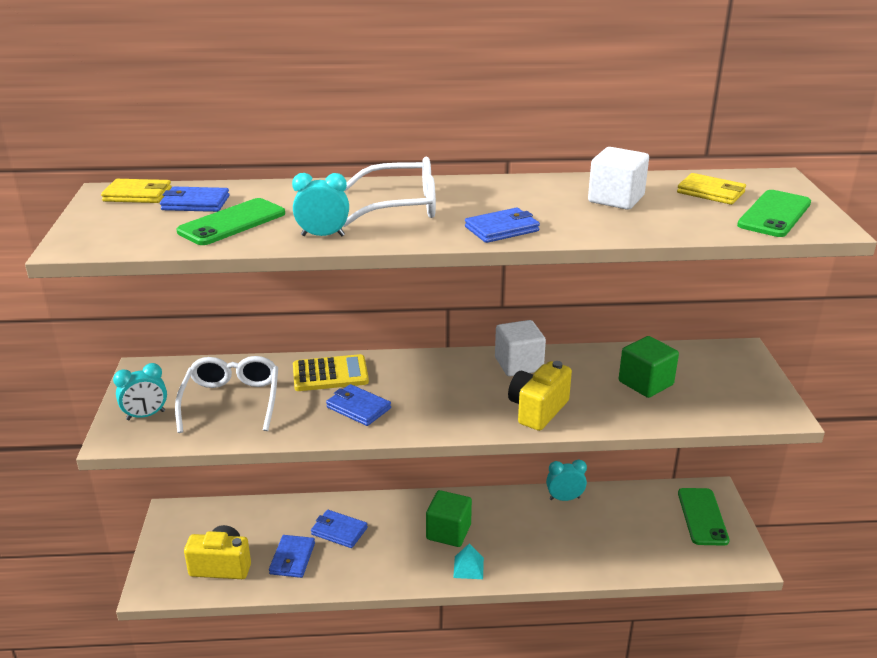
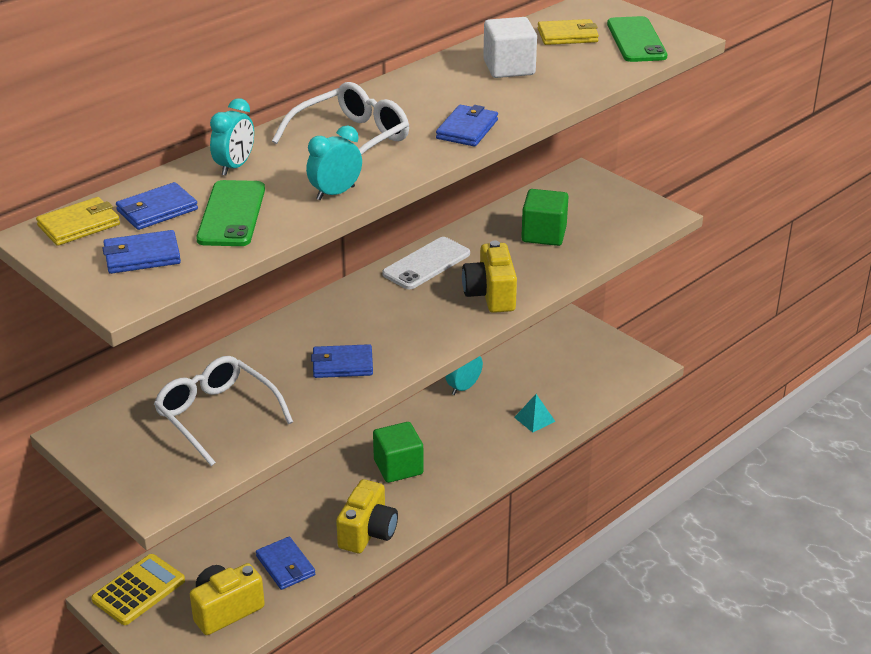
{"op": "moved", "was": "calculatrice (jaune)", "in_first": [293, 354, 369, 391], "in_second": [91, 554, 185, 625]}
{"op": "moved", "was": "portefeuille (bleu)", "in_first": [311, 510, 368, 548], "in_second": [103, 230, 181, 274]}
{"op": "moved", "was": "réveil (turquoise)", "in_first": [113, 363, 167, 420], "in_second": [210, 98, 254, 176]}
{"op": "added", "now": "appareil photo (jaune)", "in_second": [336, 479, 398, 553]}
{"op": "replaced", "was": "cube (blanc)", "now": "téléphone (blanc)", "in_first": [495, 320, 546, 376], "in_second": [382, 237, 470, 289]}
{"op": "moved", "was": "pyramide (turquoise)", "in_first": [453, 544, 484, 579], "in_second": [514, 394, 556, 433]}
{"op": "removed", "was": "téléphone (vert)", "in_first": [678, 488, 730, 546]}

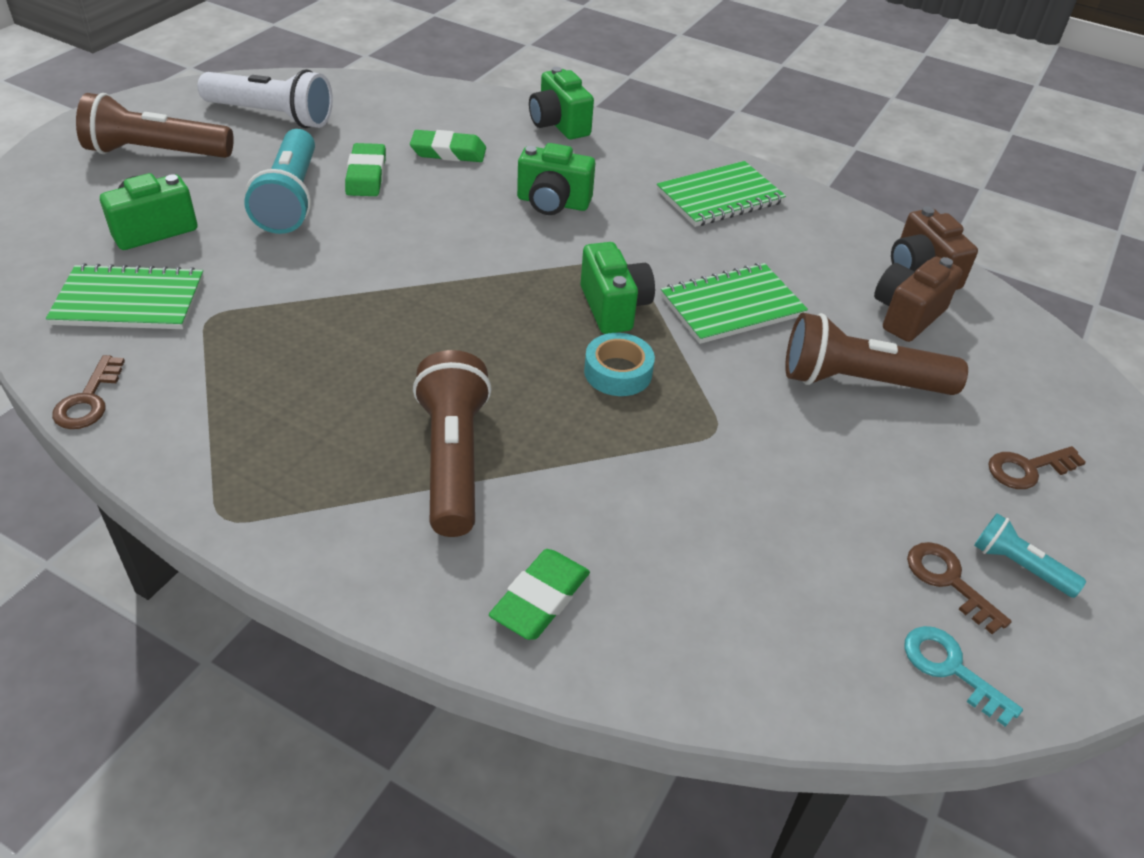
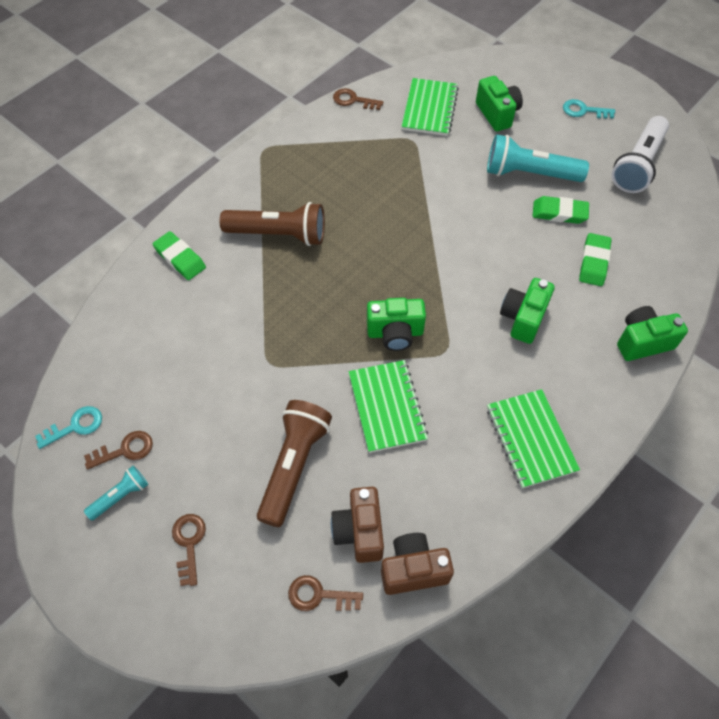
{"op": "added", "now": "clé (marron)", "in_second": [288, 575, 363, 611]}
{"op": "turned", "was": "appareil photo (marron)", "in_first": [874, 257, 962, 342], "in_second": [331, 487, 384, 563], "clockwise": -150}
{"op": "replaced", "was": "lampe de poche (marron)", "now": "clé (turquoise)", "in_first": [76, 93, 234, 158], "in_second": [563, 99, 615, 119]}
{"op": "removed", "was": "ruban adhésif (turquoise)", "in_first": [584, 333, 655, 396]}

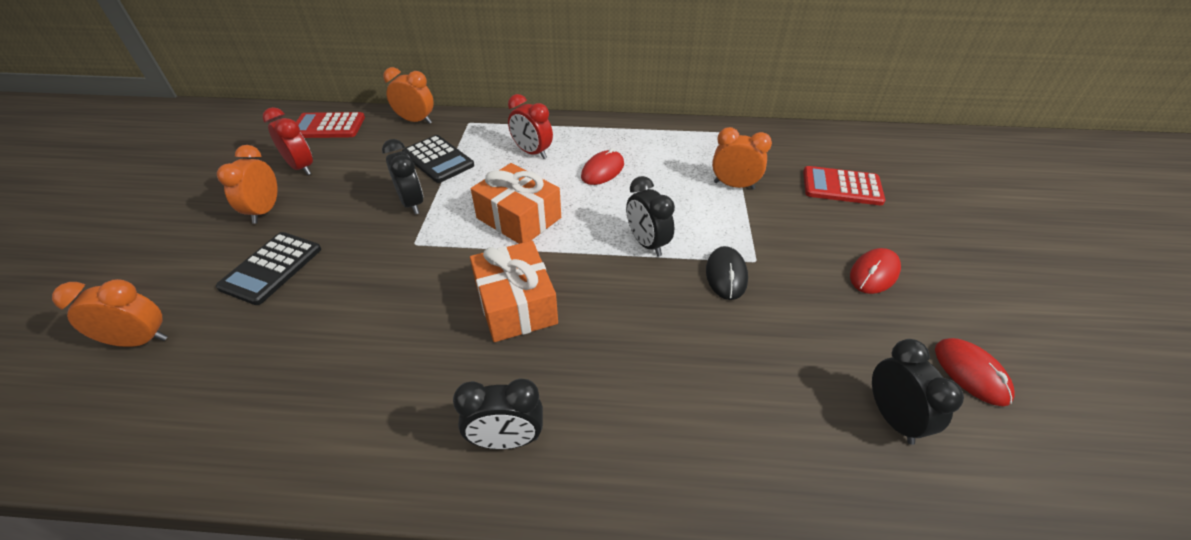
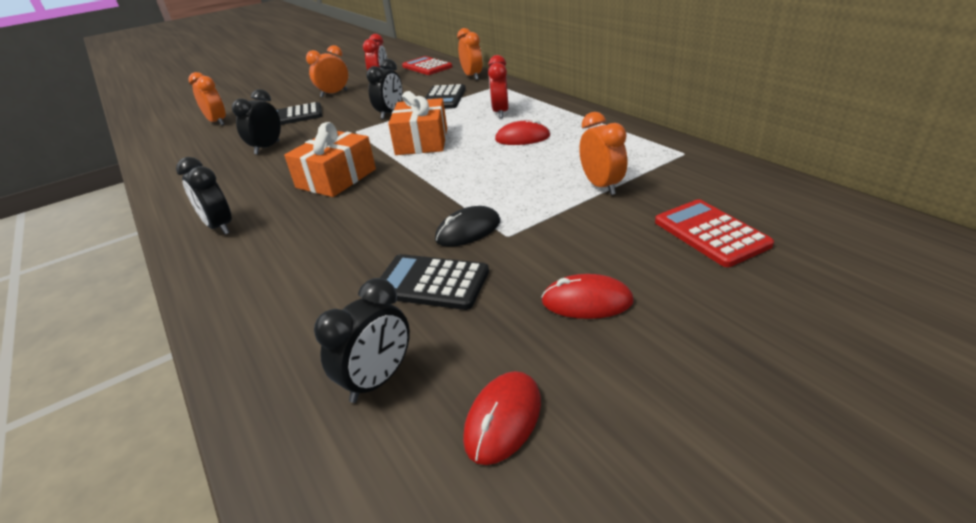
{"op": "moved", "was": "réveil (noir)", "in_first": [626, 176, 675, 257], "in_second": [232, 89, 281, 154]}
{"op": "added", "now": "calculatrice (noir)", "in_second": [380, 254, 489, 310]}

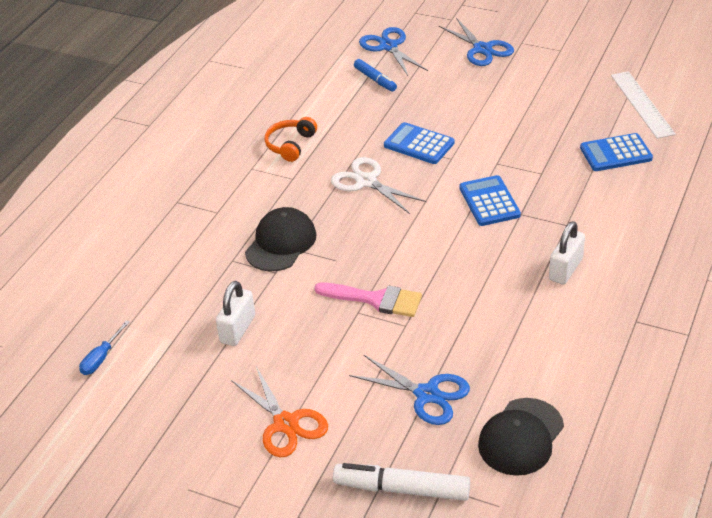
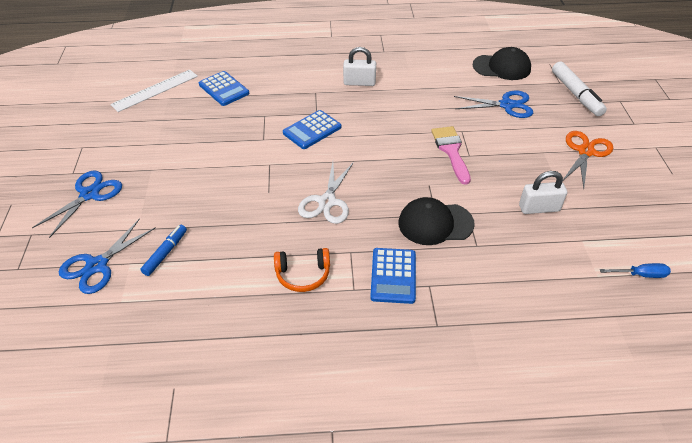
{"op": "moved", "was": "calculatrice (bleu)", "in_first": [384, 122, 455, 164], "in_second": [370, 248, 416, 304]}
{"op": "turned", "was": "ciseaux (bleu)", "in_first": [349, 355, 470, 425], "in_second": [454, 91, 533, 118], "clockwise": 90}

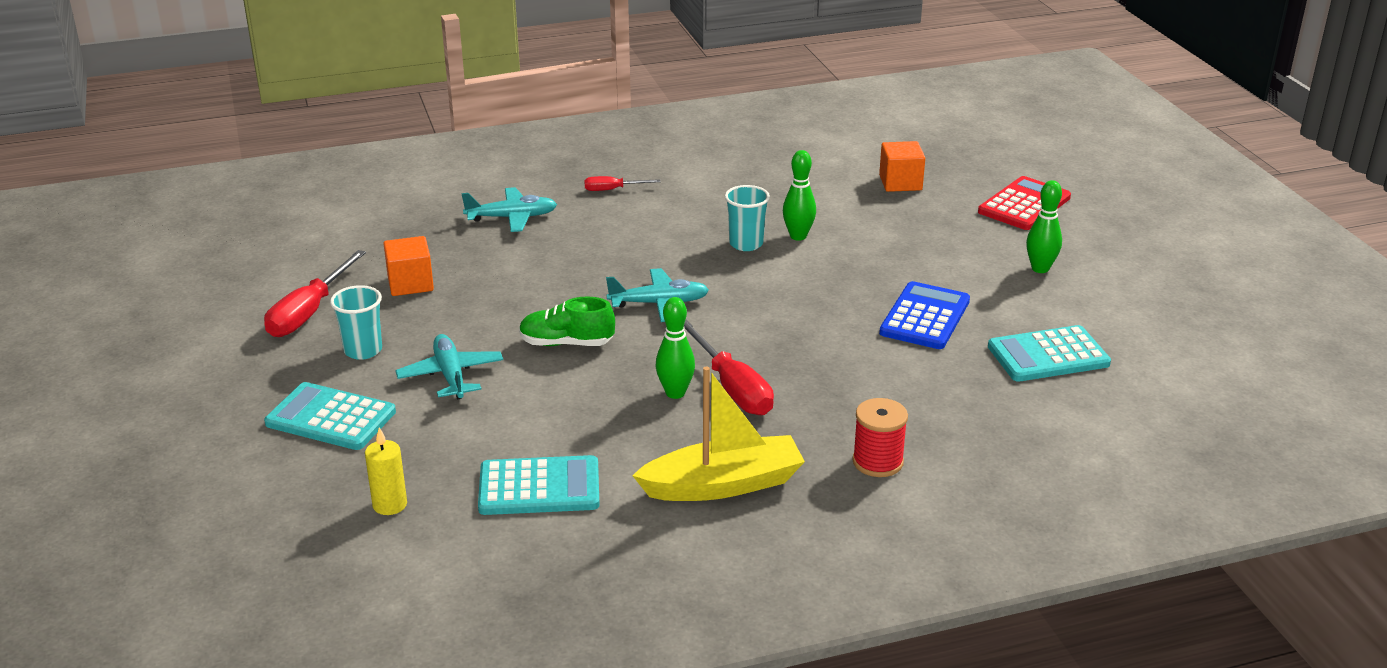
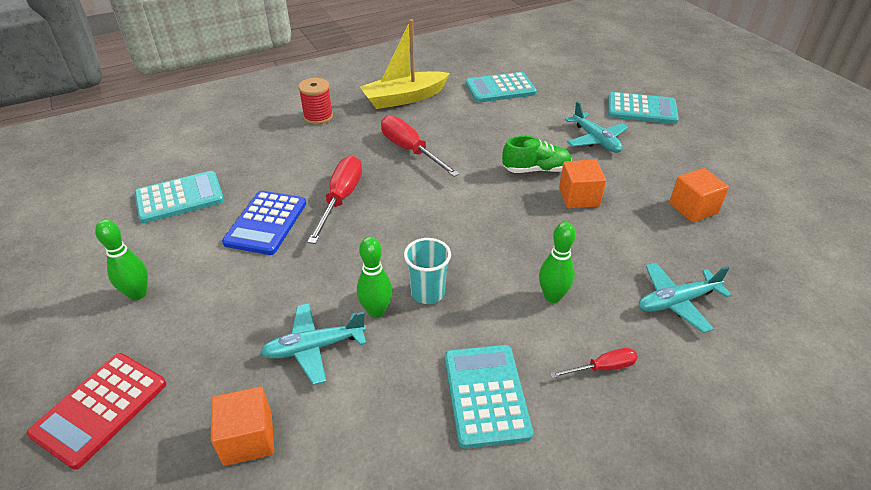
{"op": "moved", "was": "avion (turquoise)", "in_first": [606, 268, 709, 322], "in_second": [260, 303, 367, 385]}
{"op": "moved", "was": "tournevis (rouge)", "in_first": [264, 250, 366, 337], "in_second": [307, 156, 362, 244]}
{"op": "added", "now": "calculatrice (turquoise)", "in_second": [445, 345, 533, 449]}
{"op": "moved", "was": "quille (vert)", "in_first": [656, 297, 695, 399], "in_second": [539, 222, 576, 303]}
{"op": "added", "now": "cube (orange)", "in_second": [559, 160, 606, 208]}
{"op": "removed", "was": "gobelet (turquoise)", "in_first": [330, 285, 382, 360]}
{"op": "removed", "was": "bougie (jaune)", "in_first": [365, 427, 407, 515]}

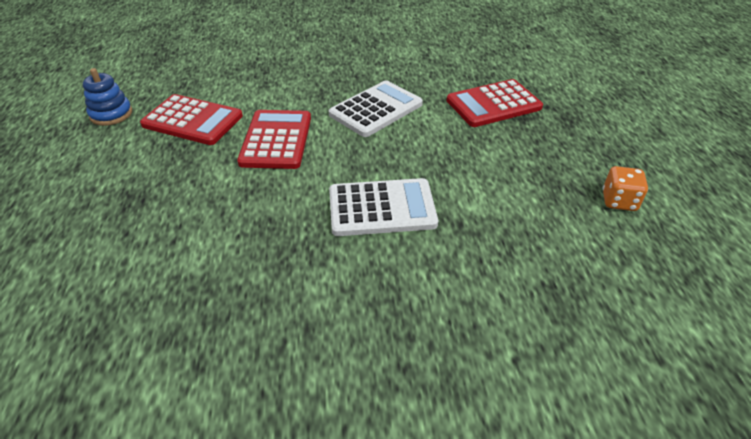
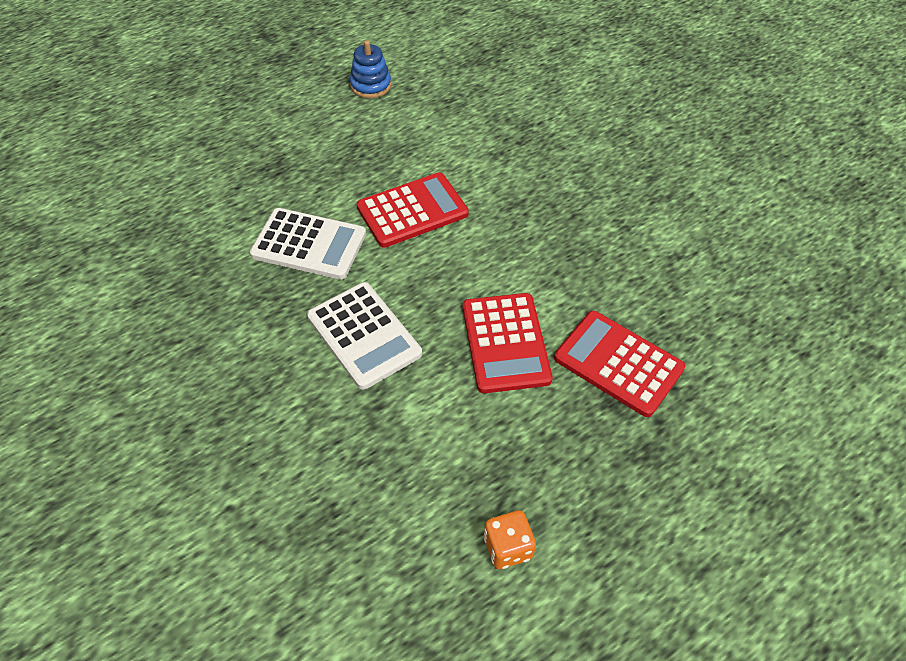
{"op": "moved", "was": "calculatrice (blanc)", "in_first": [329, 80, 423, 137], "in_second": [250, 208, 366, 280]}
{"op": "moved", "was": "calculatrice (rouge)", "in_first": [140, 94, 243, 145], "in_second": [463, 293, 553, 393]}

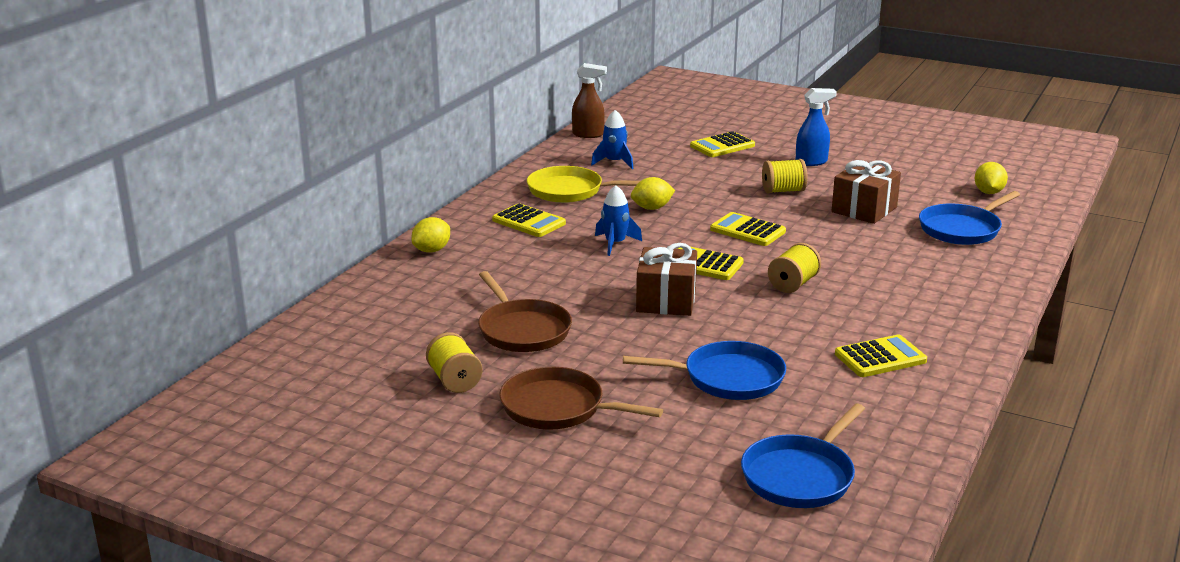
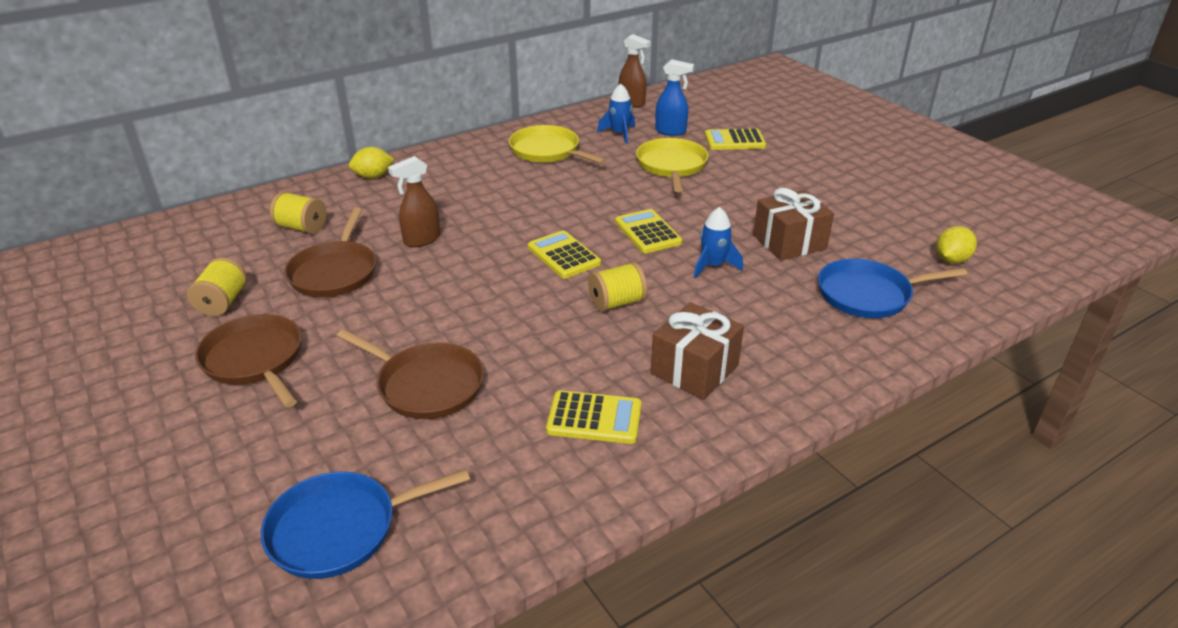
{"op": "moved", "was": "bobine (jaune)", "in_first": [762, 159, 807, 194], "in_second": [270, 191, 326, 234]}
{"op": "recoloured", "was": "poêle (bleu)", "now": "poêle (marron)", "in_first": [623, 341, 786, 400], "in_second": [337, 329, 484, 419]}
{"op": "added", "now": "vaporisateur (marron)", "in_second": [388, 156, 440, 247]}
{"op": "added", "now": "poêle (jaune)", "in_second": [636, 138, 708, 192]}
{"op": "moved", "was": "cadeau (marron)", "in_first": [636, 243, 697, 316], "in_second": [651, 302, 744, 400]}
{"op": "moved", "was": "vaporisateur (bleu)", "in_first": [796, 88, 837, 166], "in_second": [655, 59, 694, 136]}
{"op": "moved", "was": "fusée (bleu)", "in_first": [595, 185, 642, 256], "in_second": [694, 207, 743, 279]}
{"op": "removed", "was": "calculatrice (jaune)", "in_first": [492, 203, 566, 237]}
{"op": "removed", "was": "citron (jaune)", "in_first": [631, 177, 675, 210]}

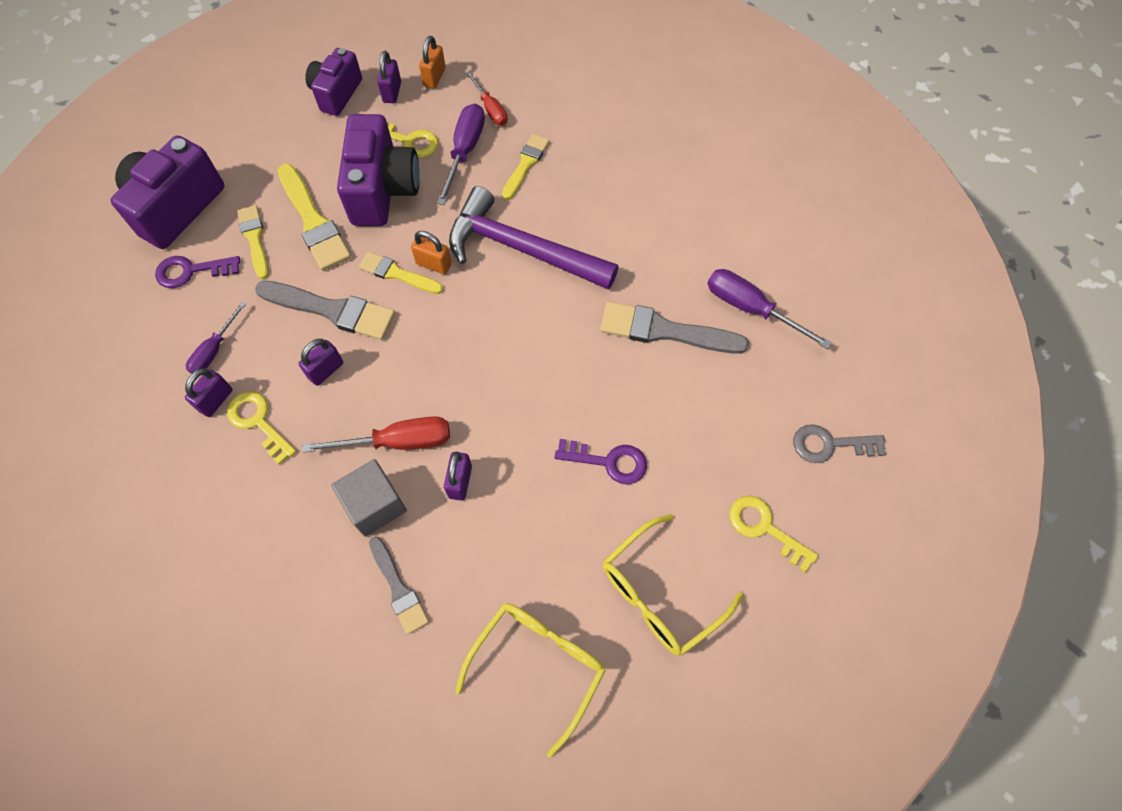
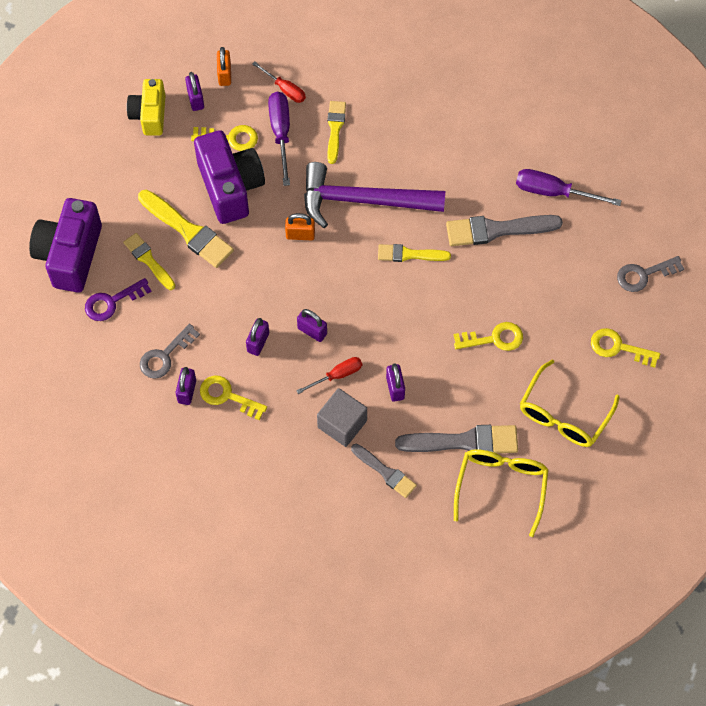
{"op": "recoloured", "was": "appareil photo (violet)", "now": "appareil photo (jaune)", "in_first": [305, 48, 362, 116], "in_second": [127, 79, 166, 136]}
{"op": "replaced", "was": "tournevis (violet)", "now": "clé (gris)", "in_first": [186, 302, 246, 374], "in_second": [140, 324, 200, 379]}
{"op": "resized", "was": "tournevis (rouge)", "in_first": [303, 416, 450, 453], "in_second": [296, 357, 362, 394], "ratio": 0.64}
{"op": "added", "now": "cadenas (violet)", "in_second": [297, 309, 327, 342]}
{"op": "moved", "was": "pinceau (jaune)", "in_first": [359, 252, 443, 294], "in_second": [378, 244, 451, 262]}
{"op": "moved", "was": "pinceau (gris)", "in_first": [255, 281, 395, 340], "in_second": [395, 425, 518, 453]}
{"op": "recoloured", "was": "clé (violet)", "now": "clé (jaune)", "in_first": [554, 439, 647, 484], "in_second": [454, 322, 523, 351]}

